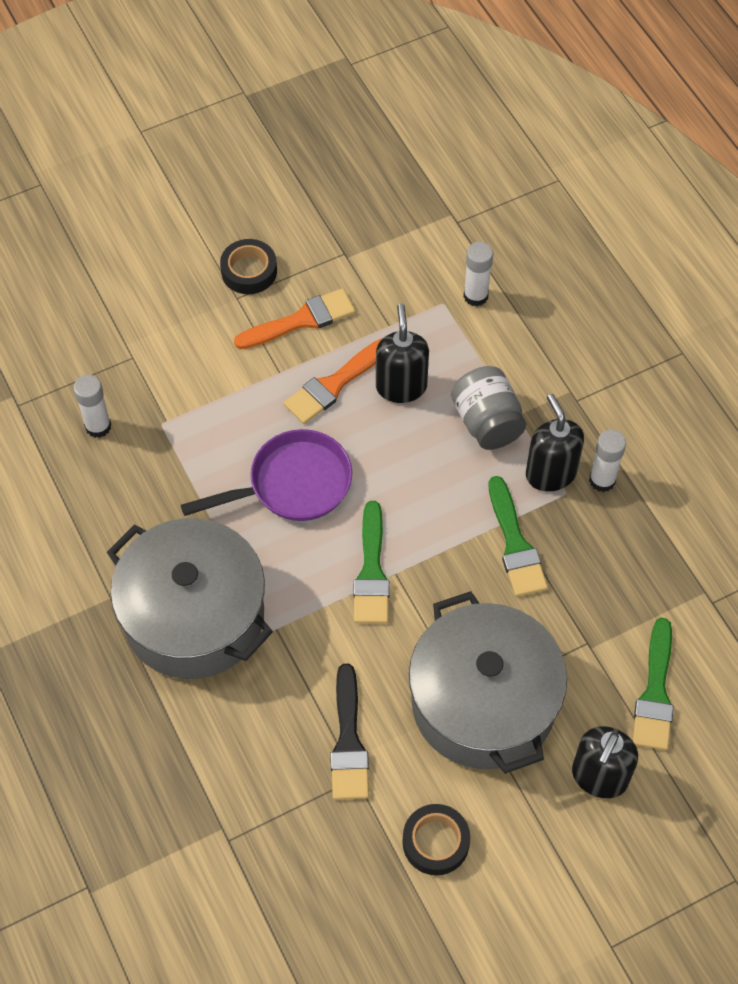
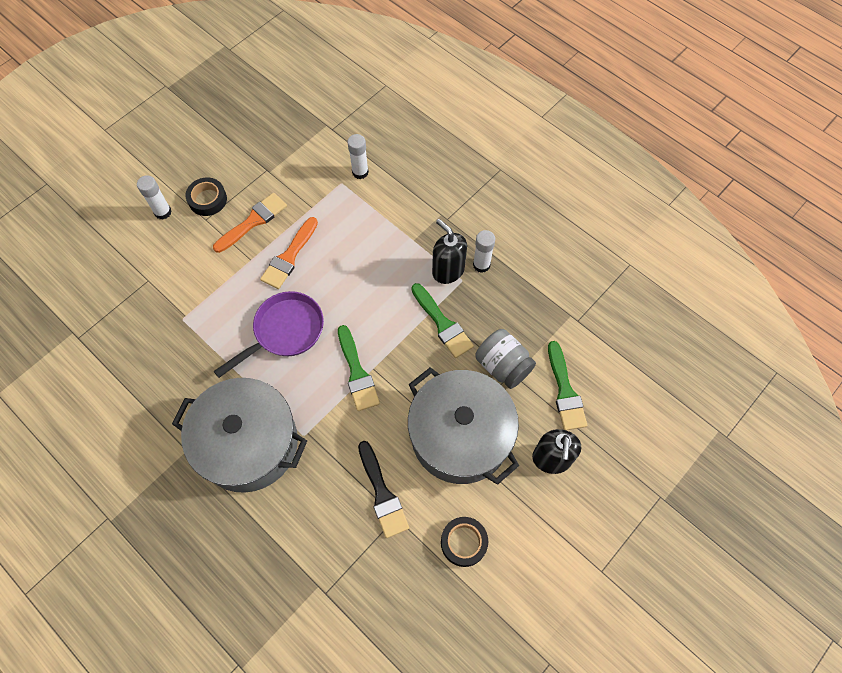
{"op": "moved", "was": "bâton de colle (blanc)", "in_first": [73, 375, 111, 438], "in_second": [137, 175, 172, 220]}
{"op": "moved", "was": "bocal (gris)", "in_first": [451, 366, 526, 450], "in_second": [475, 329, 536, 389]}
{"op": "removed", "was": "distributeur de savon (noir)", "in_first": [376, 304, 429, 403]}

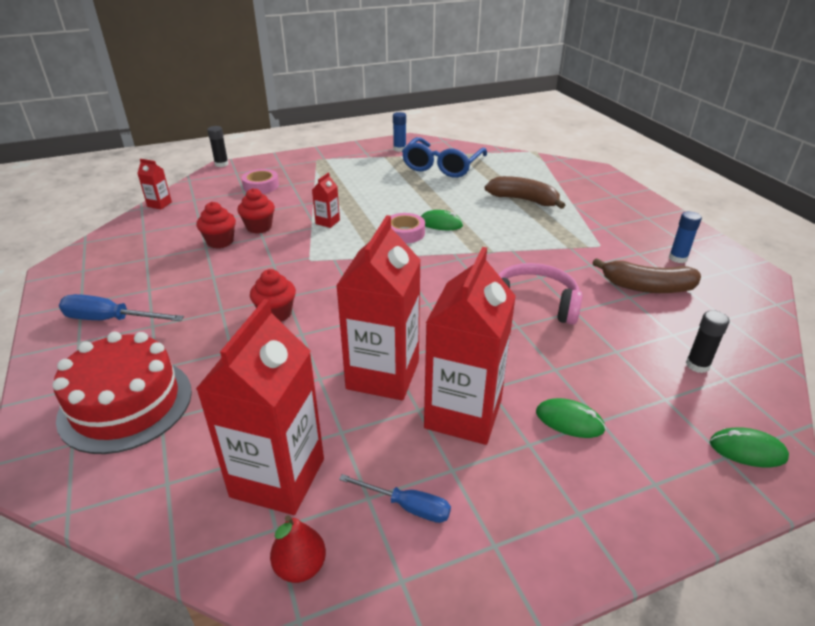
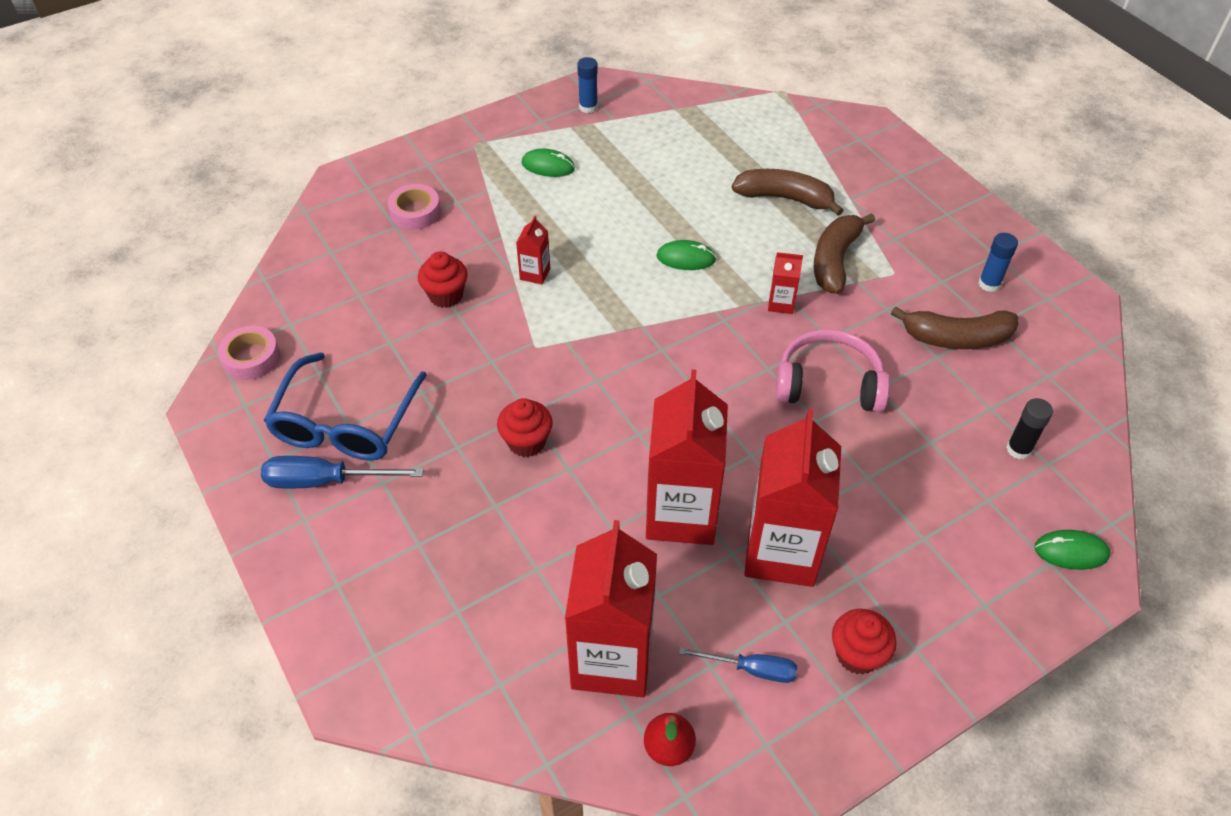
{"op": "moved", "was": "ruban adhésif (rose)", "in_first": [391, 213, 425, 244], "in_second": [218, 326, 280, 380]}
{"op": "moved", "was": "lunettes (bleu)", "in_first": [402, 137, 487, 178], "in_second": [264, 352, 427, 461]}
{"op": "moved", "was": "souris (vert)", "in_first": [536, 398, 606, 438], "in_second": [522, 149, 575, 177]}
{"op": "moved", "was": "brique de lait (rouge)", "in_first": [137, 159, 172, 209], "in_second": [768, 252, 803, 314]}
{"op": "added", "now": "banane (marron)", "in_second": [814, 213, 875, 294]}
{"op": "moved", "was": "muffin (rouge)", "in_first": [197, 202, 236, 249], "in_second": [832, 609, 896, 675]}
{"op": "removed", "was": "gâteau (rouge)", "in_first": [53, 332, 192, 454]}
{"op": "removed", "was": "bâton de colle (noir)", "in_first": [207, 126, 229, 167]}

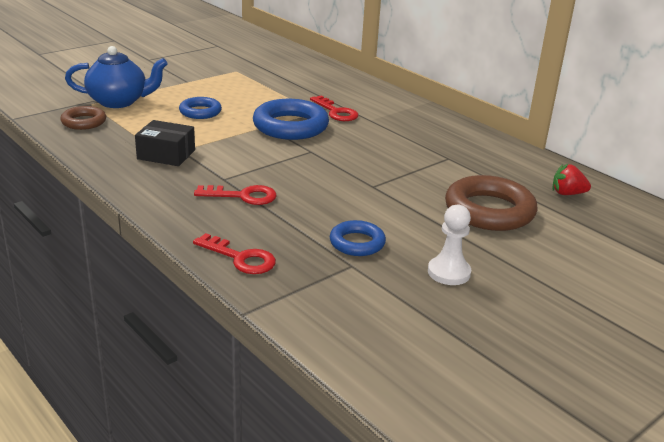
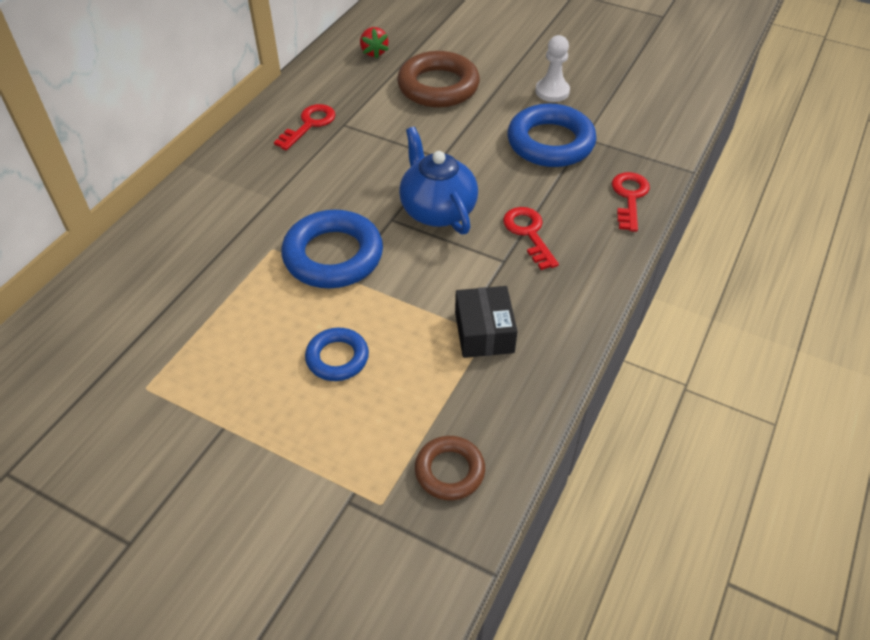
{"op": "moved", "was": "clé (rouge)", "in_first": [310, 96, 358, 121], "in_second": [274, 104, 335, 150]}
{"op": "moved", "was": "théière (bleu)", "in_first": [65, 46, 168, 108], "in_second": [399, 127, 478, 234]}
{"op": "resized", "was": "anneau (bleu)", "in_first": [330, 220, 386, 256], "in_second": [508, 104, 597, 167], "ratio": 1.76}

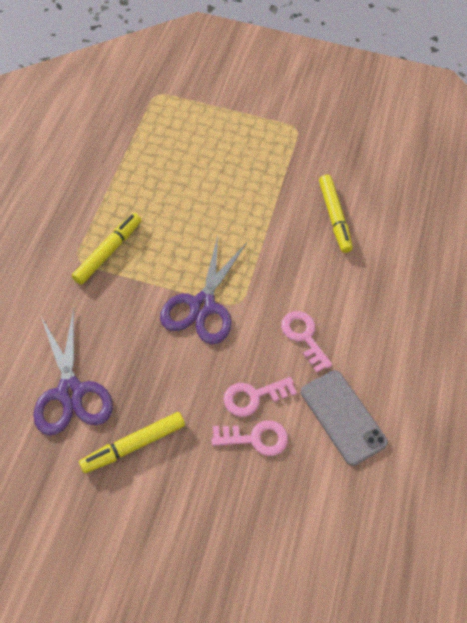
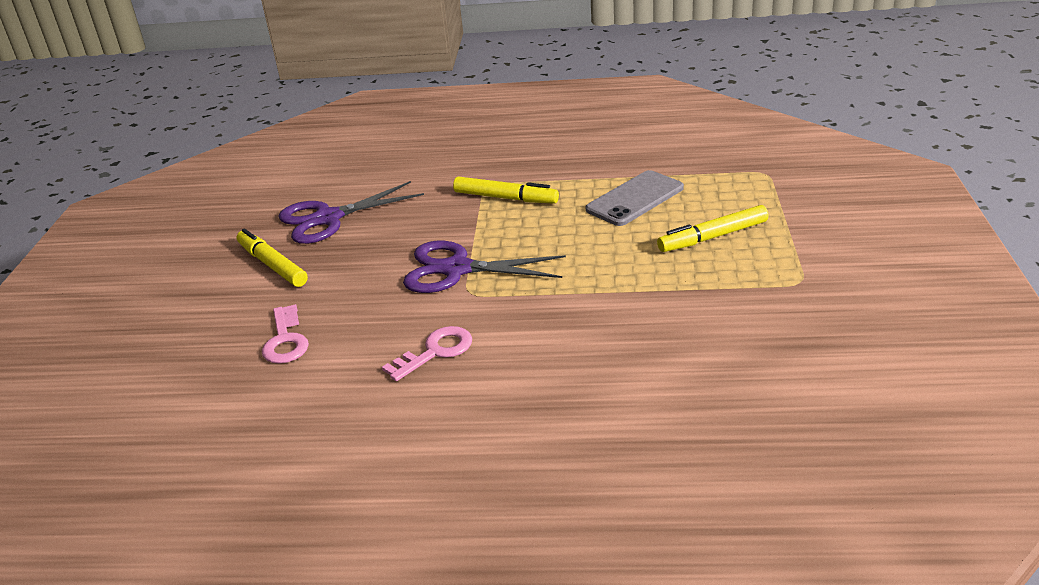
{"op": "moved", "was": "téléphone (gris)", "in_first": [301, 370, 388, 466], "in_second": [586, 170, 684, 226]}
{"op": "moved", "was": "feutre (jaune)", "in_first": [319, 175, 353, 253], "in_second": [657, 205, 769, 252]}
{"op": "removed", "was": "clé (rose)", "in_first": [223, 377, 297, 417]}

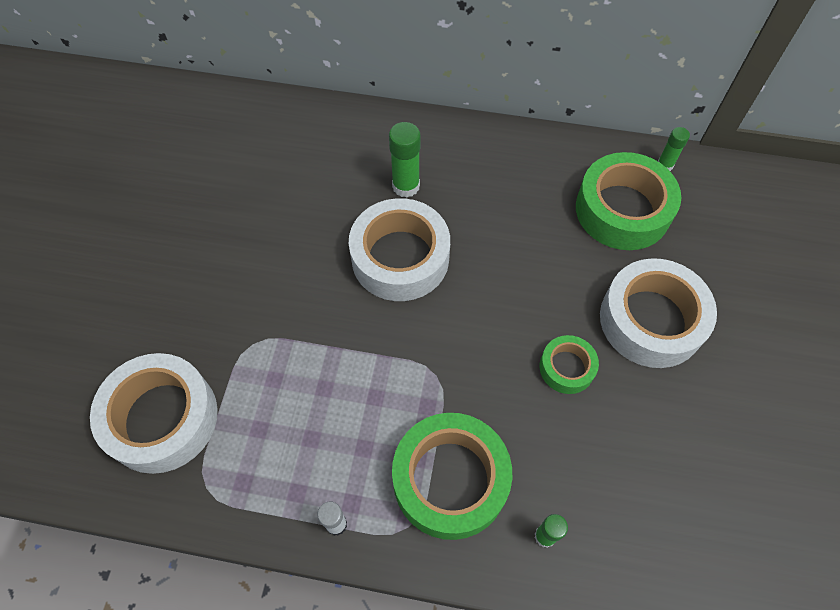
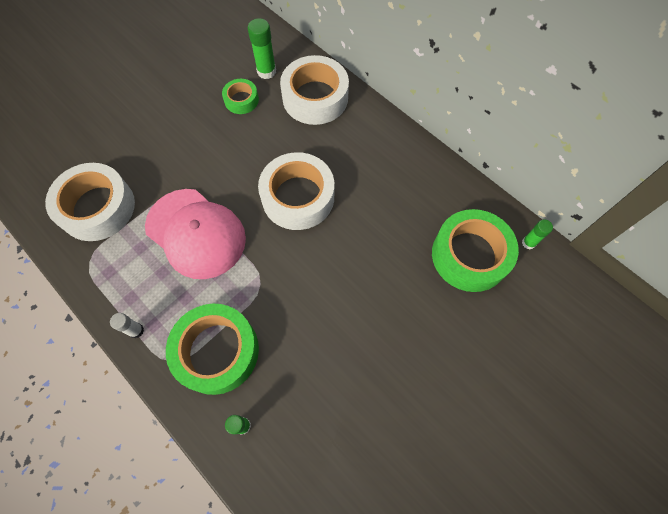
{"op": "added", "now": "casquette (rose)", "in_second": [145, 189, 246, 279]}
{"op": "moved", "was": "ruban adhésif (vert)", "in_first": [540, 335, 599, 394], "in_second": [222, 79, 259, 114]}
{"op": "moved", "was": "bâton de colle (vert)", "in_first": [389, 122, 420, 198], "in_second": [248, 18, 276, 79]}
{"op": "moved", "was": "ruban adhésif (blanc)", "in_first": [600, 258, 717, 368], "in_second": [280, 55, 349, 125]}

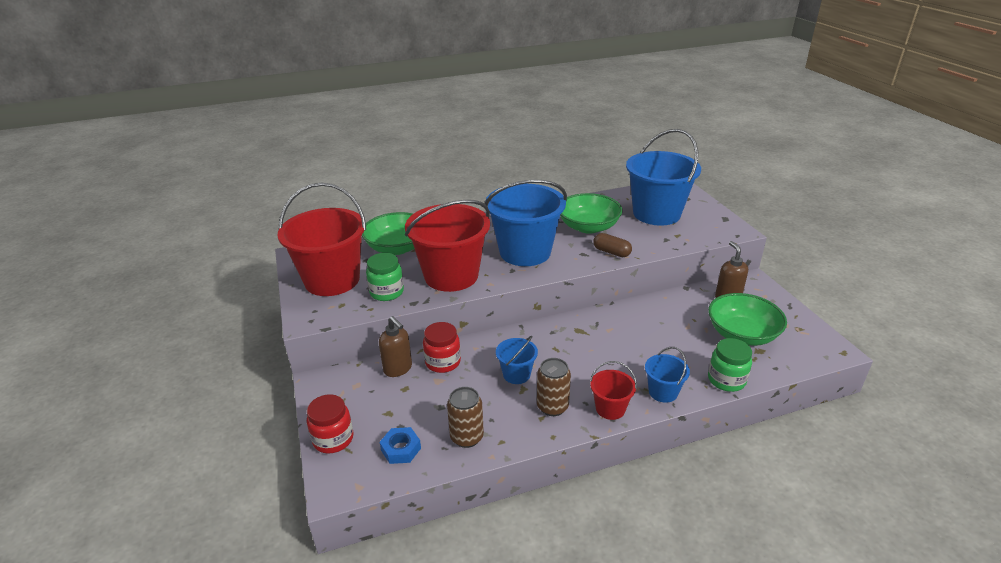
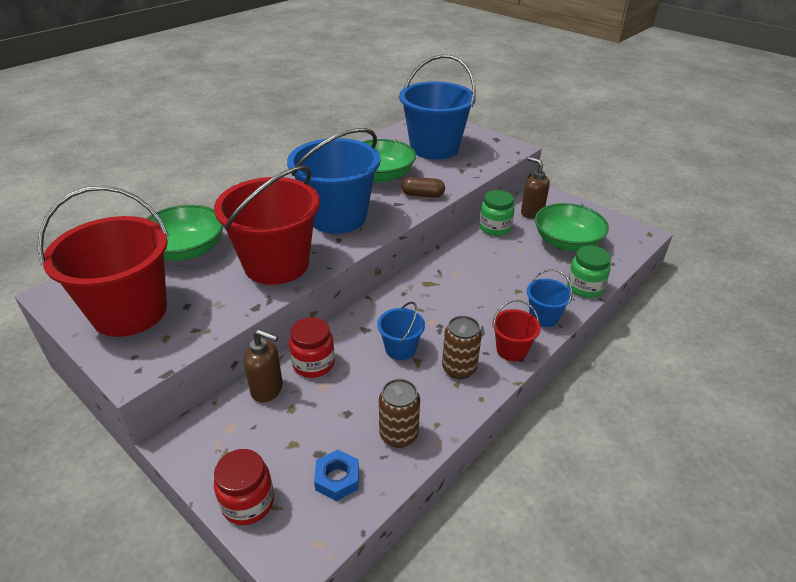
{"op": "moved", "was": "bocal (vert)", "in_first": [366, 253, 404, 301], "in_second": [479, 190, 515, 236]}

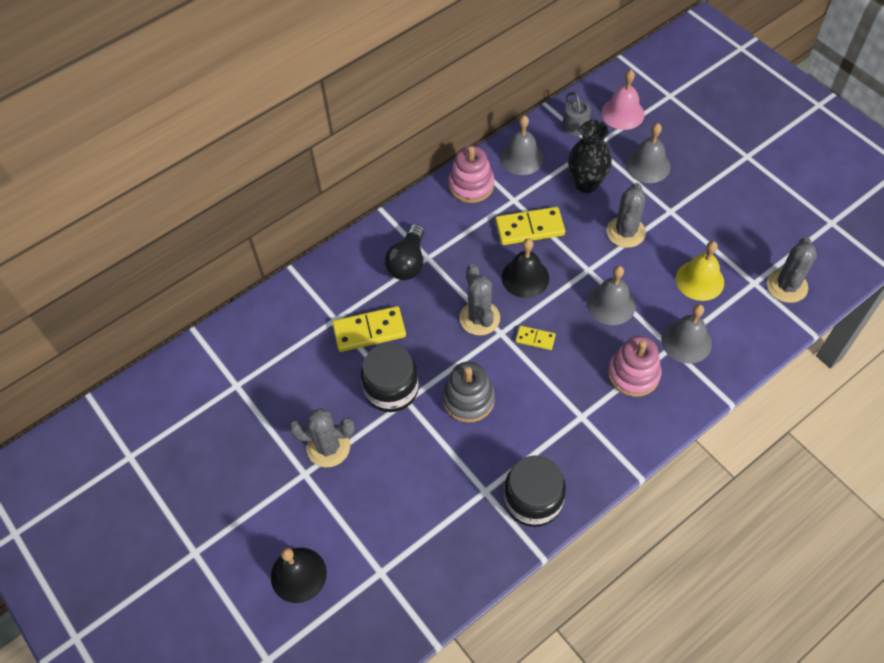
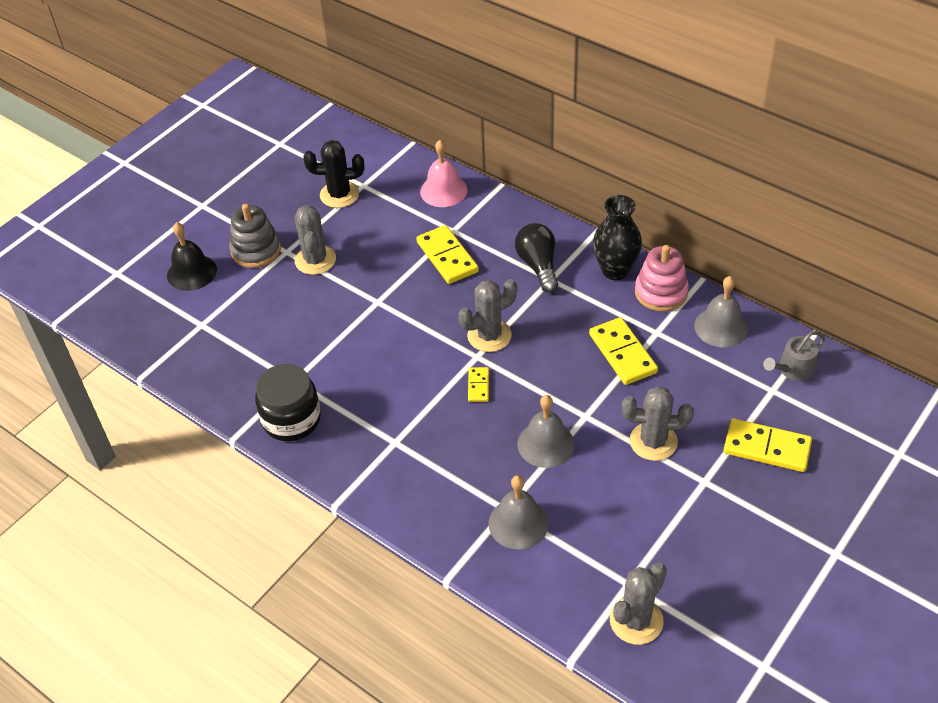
{"op": "moved", "was": "jouet à empiler (gris)", "in_first": [442, 362, 495, 423], "in_second": [229, 204, 281, 268]}
{"op": "added", "now": "cactus (noir)", "in_second": [303, 140, 364, 208]}
{"op": "moved", "was": "cloche (rose)", "in_first": [601, 70, 645, 130], "in_second": [420, 140, 467, 207]}
{"op": "turned", "was": "ampoule (noir)", "in_first": [385, 224, 424, 280], "in_second": [515, 223, 558, 293], "clockwise": 75}
{"op": "moved", "was": "vase (noir)", "in_first": [568, 120, 612, 193], "in_second": [593, 195, 642, 280]}
{"op": "turned", "was": "cactus (gris)", "in_first": [767, 237, 817, 303], "in_second": [610, 563, 667, 645], "clockwise": -60}
{"op": "replaced", "was": "cloche (gris)", "now": "domino (jaune)", "in_first": [626, 123, 671, 183], "in_second": [724, 419, 812, 472]}
{"op": "removed", "was": "bocal (noir)", "in_first": [361, 344, 419, 412]}
{"op": "removed", "was": "cloche (noir)", "in_first": [502, 239, 549, 298]}
{"op": "removed", "was": "jouet à empiler (rose)", "in_first": [608, 336, 661, 397]}
{"op": "removed", "was": "cloche (jaune)", "in_first": [676, 241, 724, 301]}

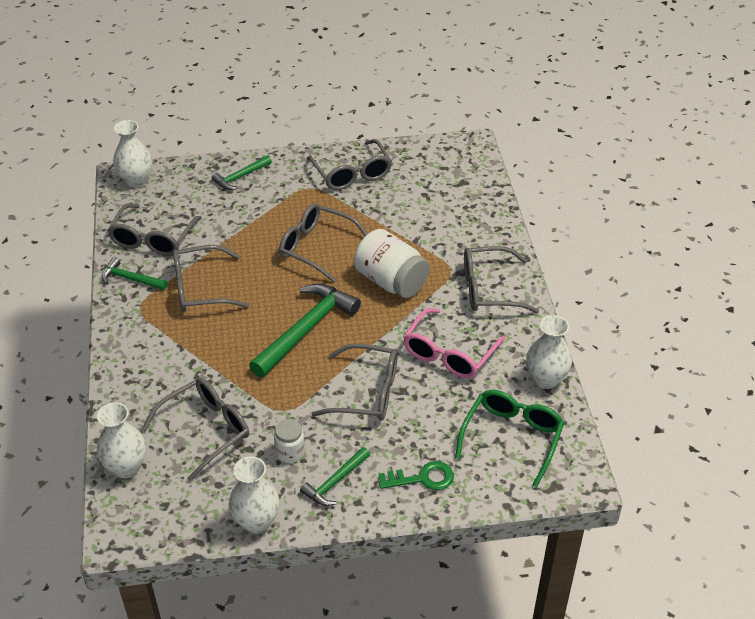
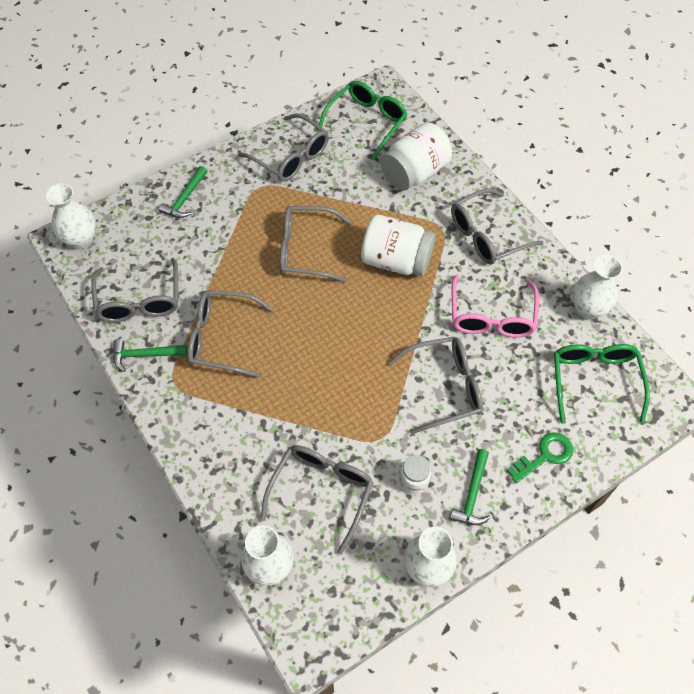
{"op": "turned", "was": "lunettes (gris)", "in_first": [173, 245, 249, 312], "in_second": [187, 290, 274, 378], "clockwise": 45}
{"op": "added", "now": "lunettes (vert)", "in_second": [317, 81, 407, 160]}
{"op": "added", "now": "bocal (blanc)", "in_second": [381, 122, 452, 191]}
{"op": "removed", "was": "marteau (vert)", "in_first": [249, 284, 361, 377]}

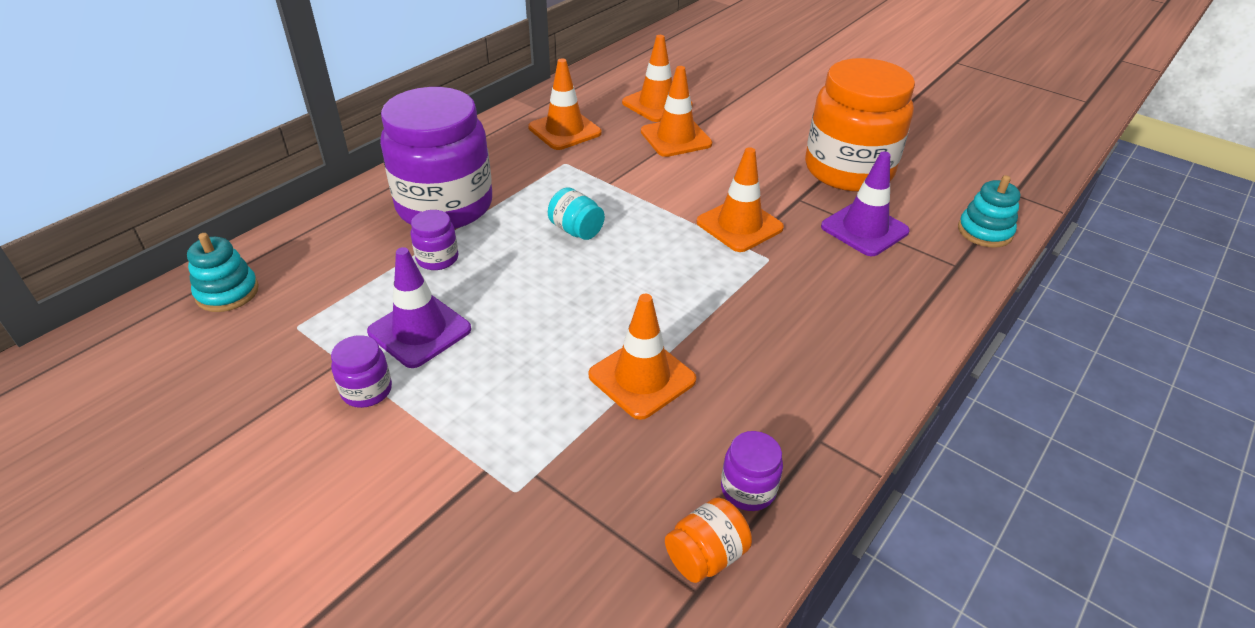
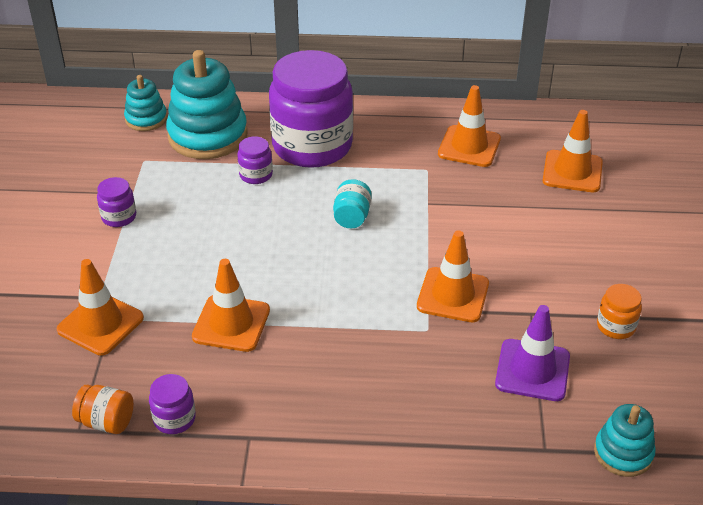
{"op": "moved", "was": "cône de chantier (orange)", "in_first": [641, 66, 712, 157], "in_second": [56, 259, 144, 356]}
{"op": "added", "now": "jouet à empiler (turquoise)", "in_second": [166, 50, 248, 159]}
{"op": "resized", "was": "bocal (orange)", "in_first": [805, 58, 915, 192], "in_second": [597, 284, 642, 339], "ratio": 0.4}
{"op": "removed", "was": "cône de chantier (violet)", "in_first": [367, 247, 471, 368]}

